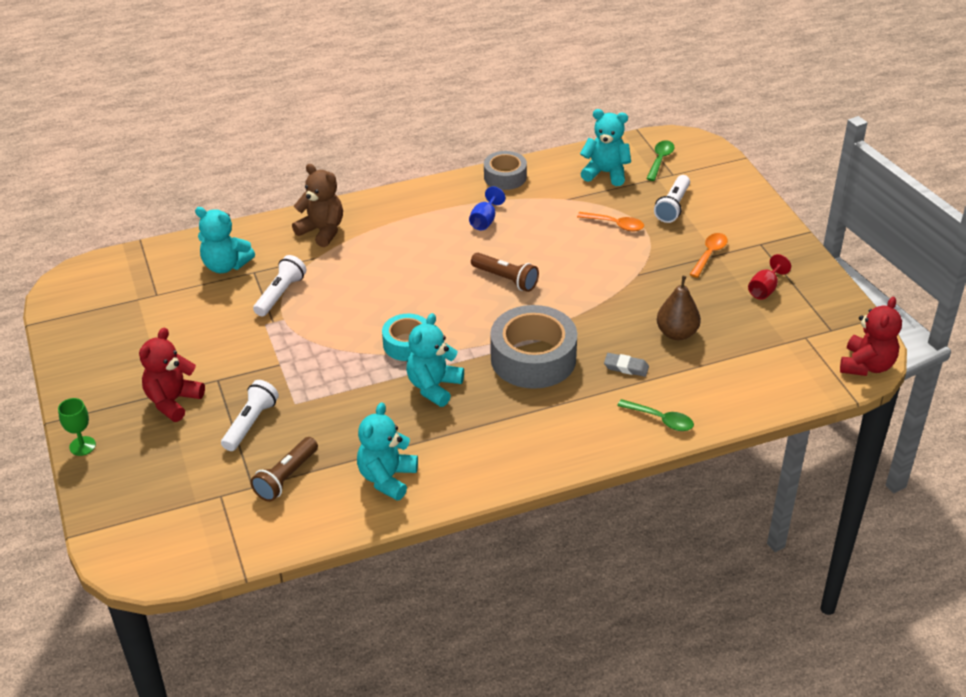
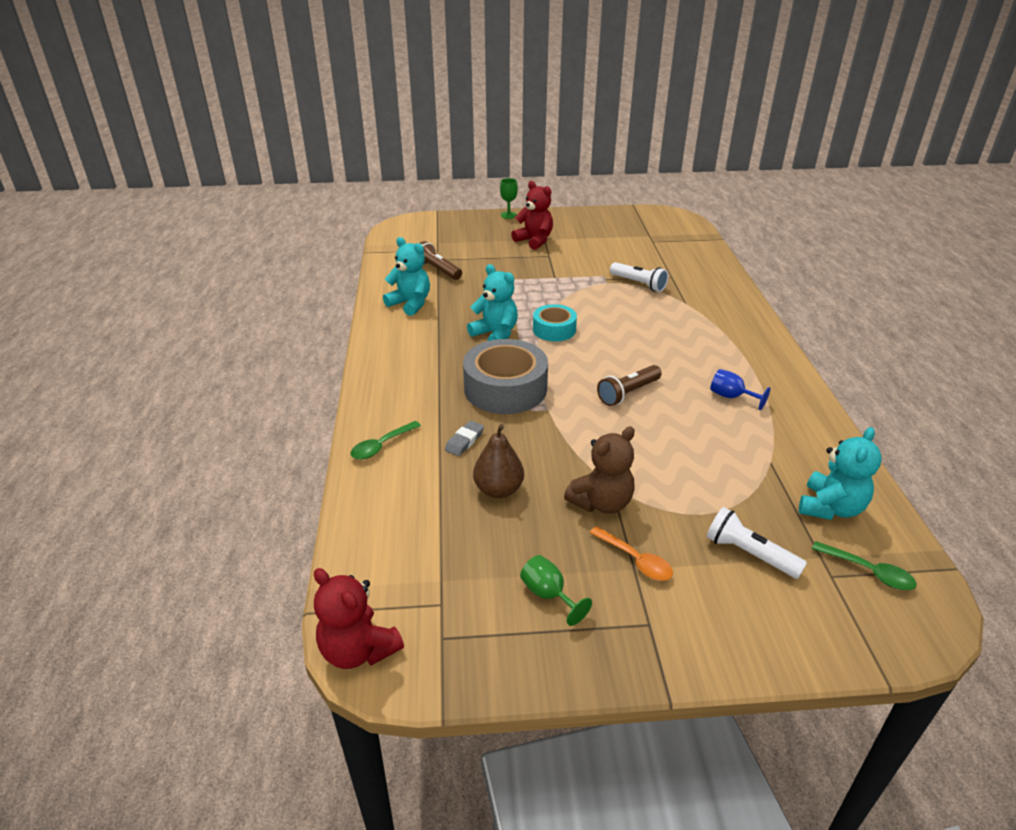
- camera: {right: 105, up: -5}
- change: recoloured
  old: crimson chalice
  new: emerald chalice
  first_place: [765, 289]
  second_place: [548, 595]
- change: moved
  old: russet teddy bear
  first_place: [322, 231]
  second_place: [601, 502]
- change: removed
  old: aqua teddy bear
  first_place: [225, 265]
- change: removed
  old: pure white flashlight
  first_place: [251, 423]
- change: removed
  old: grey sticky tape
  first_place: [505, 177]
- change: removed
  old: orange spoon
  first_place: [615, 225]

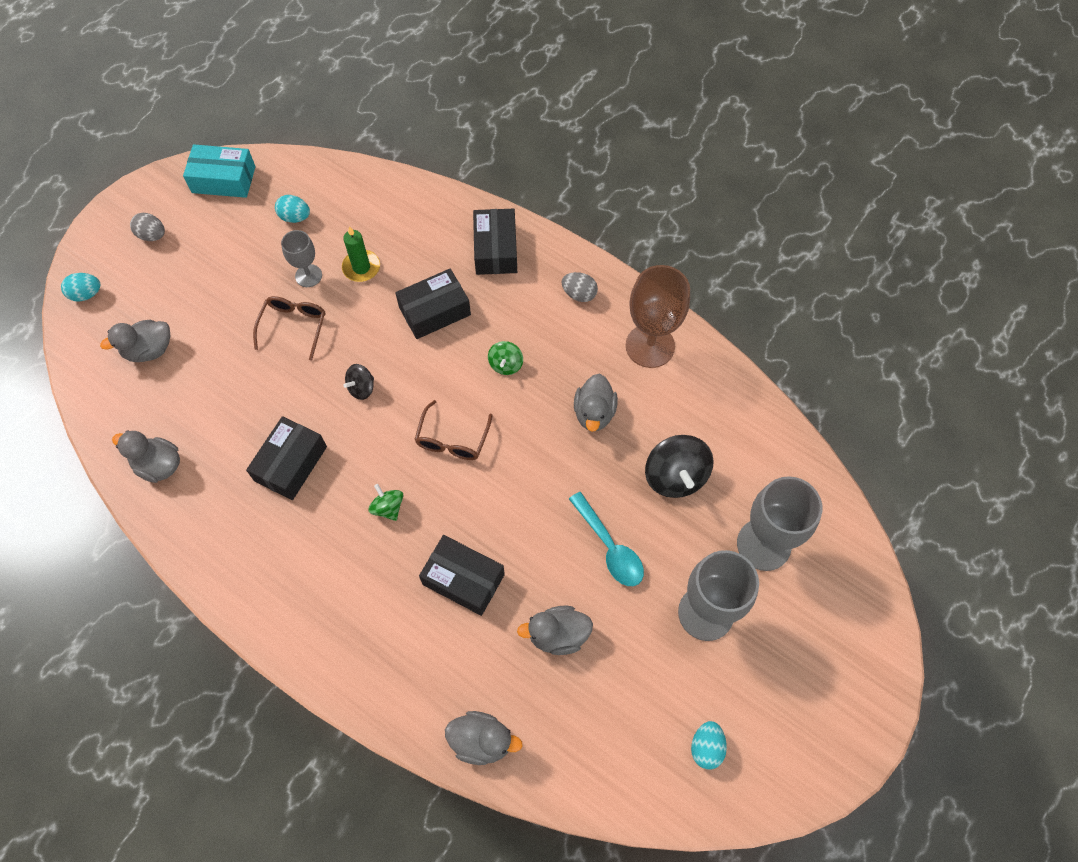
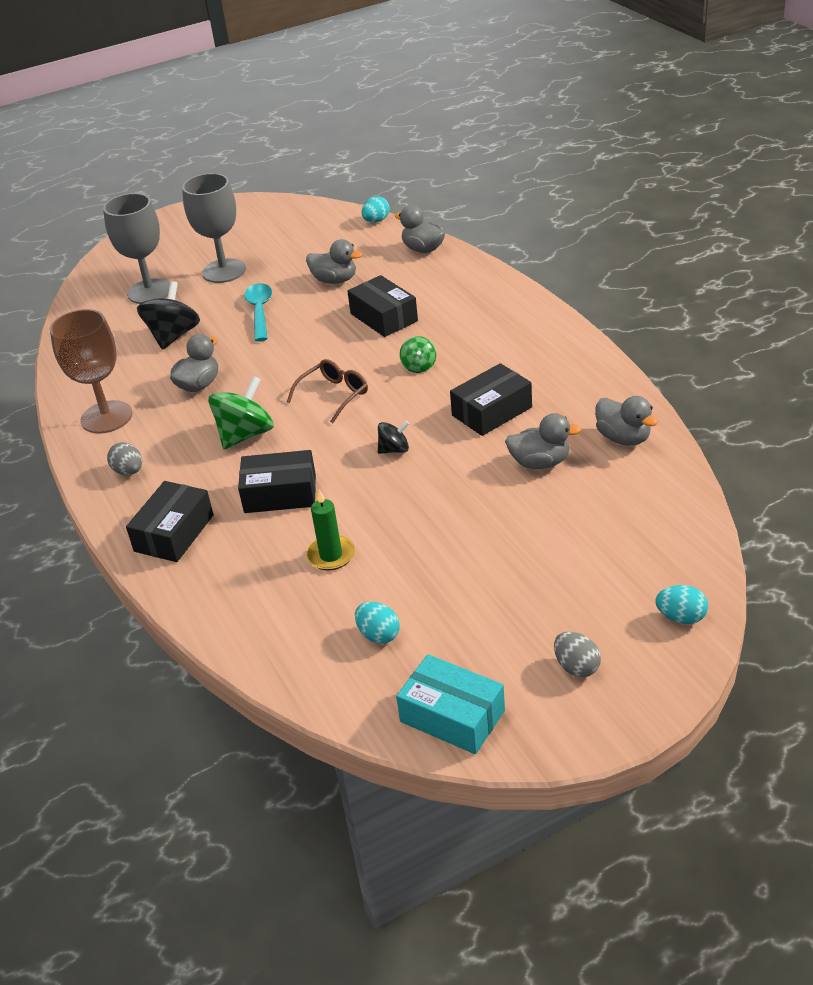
- camera: {right: -150, up: -25}
- change: resized
  old: emerald spinning top
  first_place: [506, 364]
  second_place: [245, 435]
  factor: 1.82
- change: moved
  old: aqua egg
  first_place: [706, 747]
  second_place: [376, 221]
- change: moved
  old: grey duck
  first_place: [149, 350]
  second_place: [540, 462]
- change: removed
  old: russet eyeglasses
  first_place: [294, 326]
- change: removed
  old: grey chalice
  first_place: [308, 276]

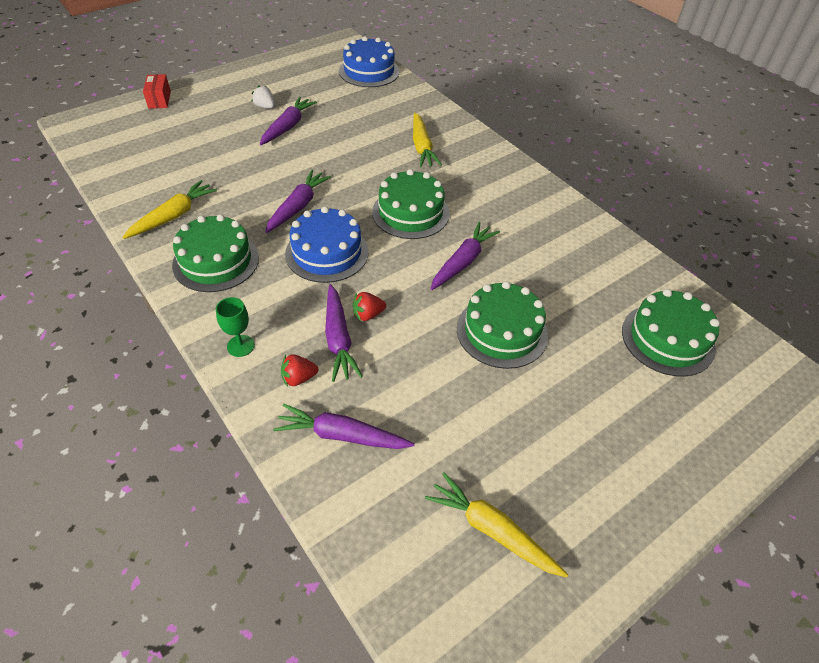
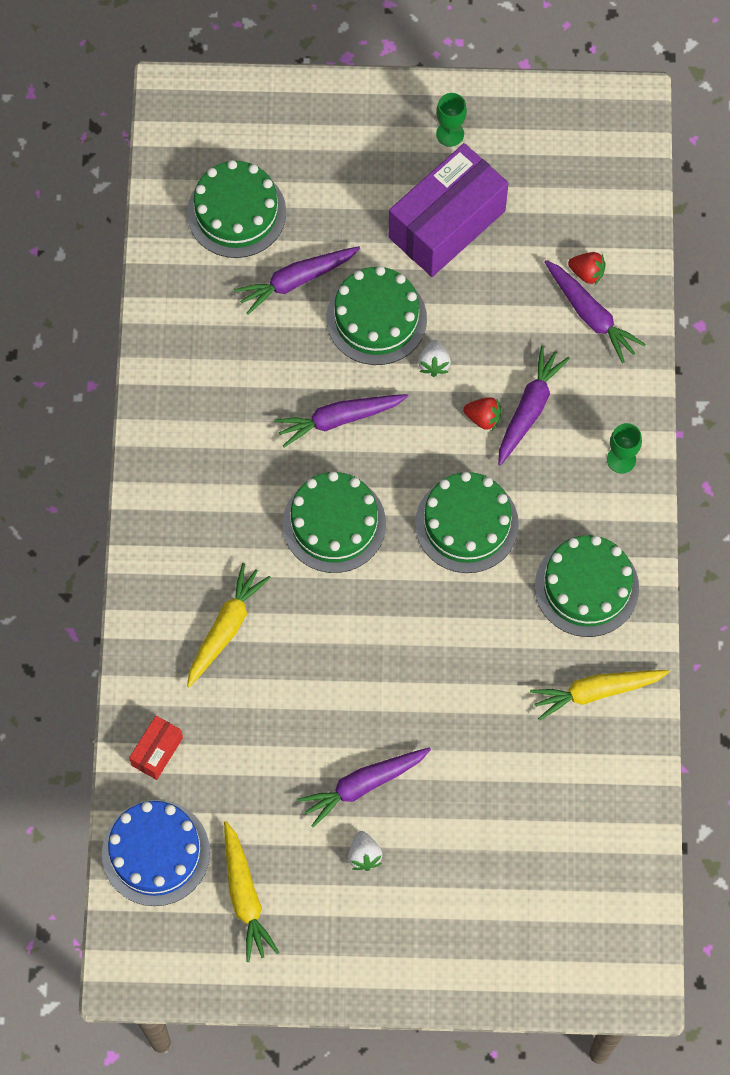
- camera: {right: -140, up: 20}
- change: moved
  old: crimson box
  first_place: [159, 100]
  second_place: [157, 751]
- change: moved
  old: yellow toy carrot
  first_place: [492, 530]
  second_place: [245, 895]
- change: moved
  old: royal purple toy carrot
  first_place: [298, 207]
  second_place: [297, 280]
- change: added
  new: royal purple box
  second_place: [447, 224]
- change: recoloured
  old: blue layer cake
  new: emerald layer cake
  first_place: [327, 252]
  second_place: [466, 524]
- change: added
  new: pure white strawberry
  second_place: [434, 363]
- change: added
  new: emerald chalice
  second_place: [450, 134]
- change: moved
  old: crimson strawberry
  first_place: [299, 378]
  second_place: [587, 273]

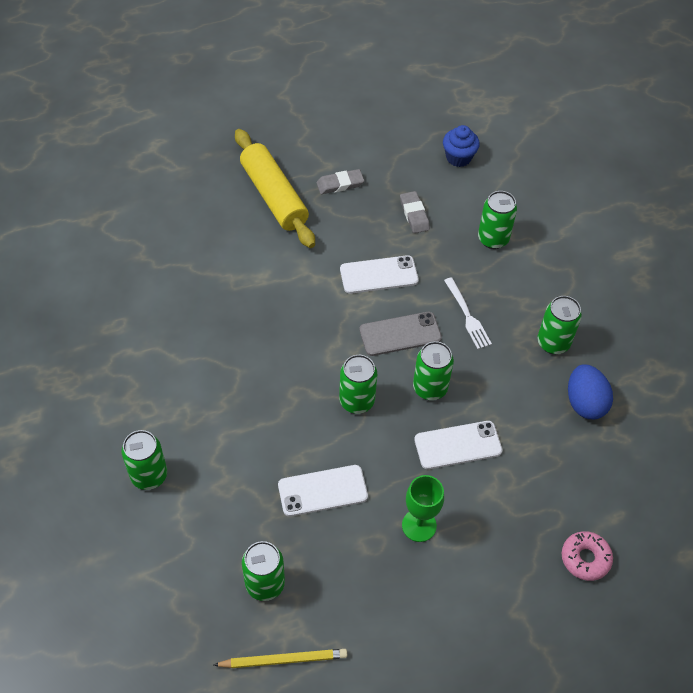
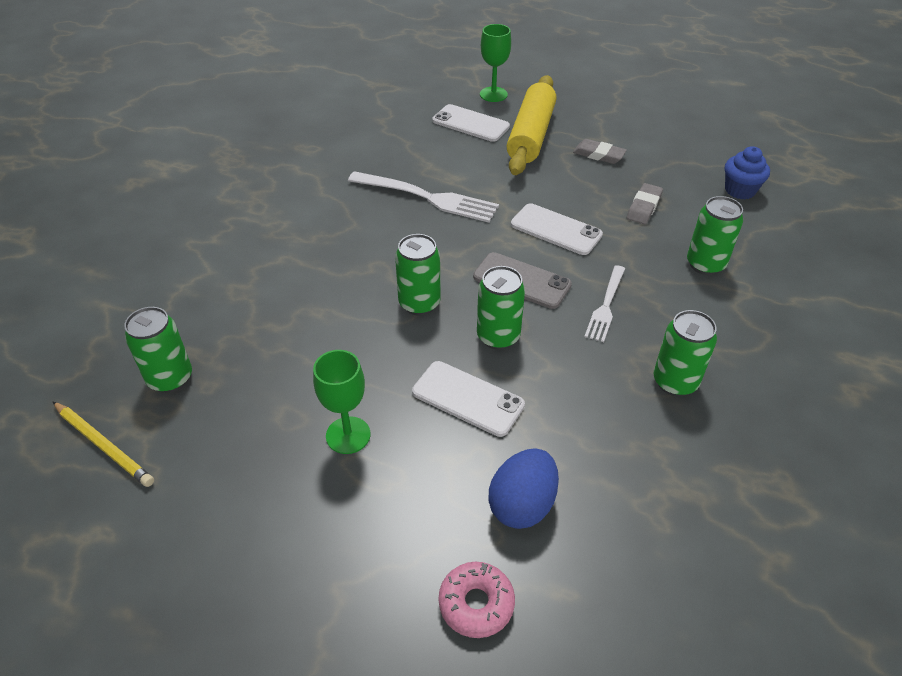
- camera: {right: 45, up: -10}
- change: added
  new: pure white fork
  second_place: [427, 197]
- change: moved
  old: pure white mobile phone
  first_place: [322, 491]
  second_place: [470, 124]
- change: added
  new: emerald chalice
  second_place: [493, 94]
- change: moved
  old: blue egg
  first_place: [584, 403]
  second_place: [522, 504]
- change: removed
  old: emerald tin
  first_place: [149, 475]

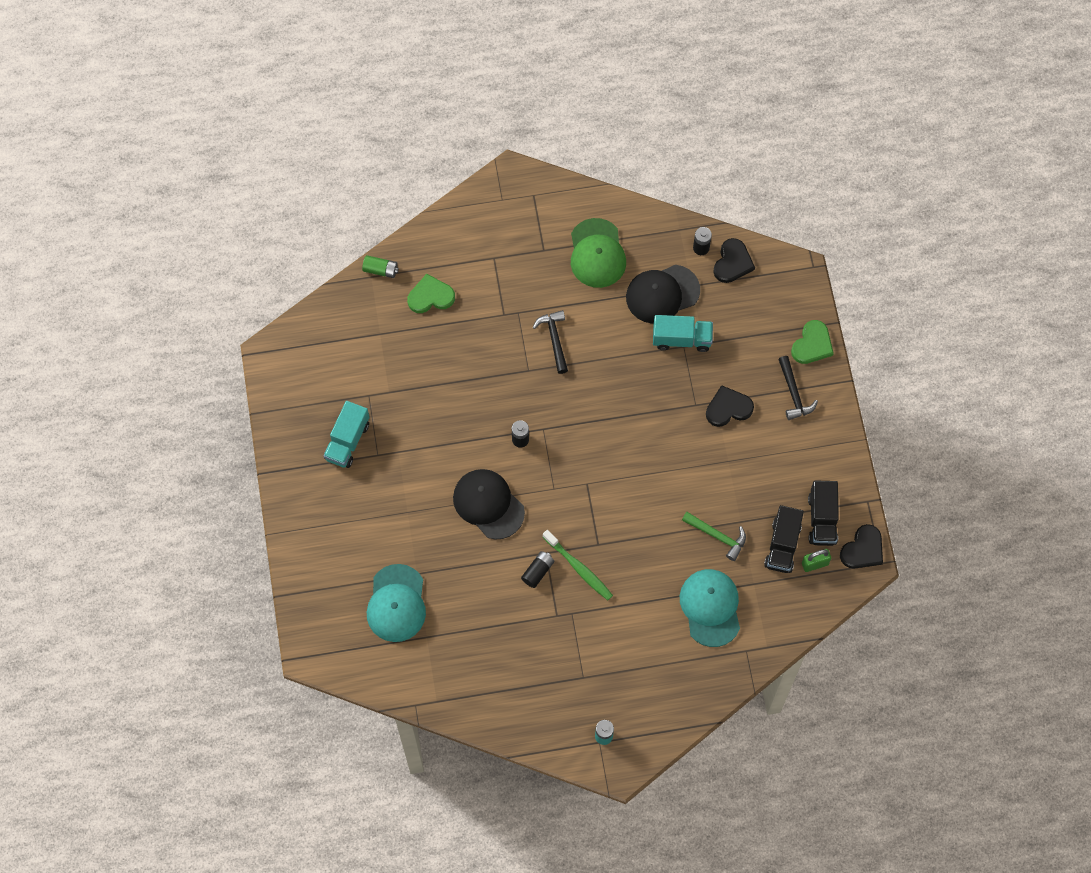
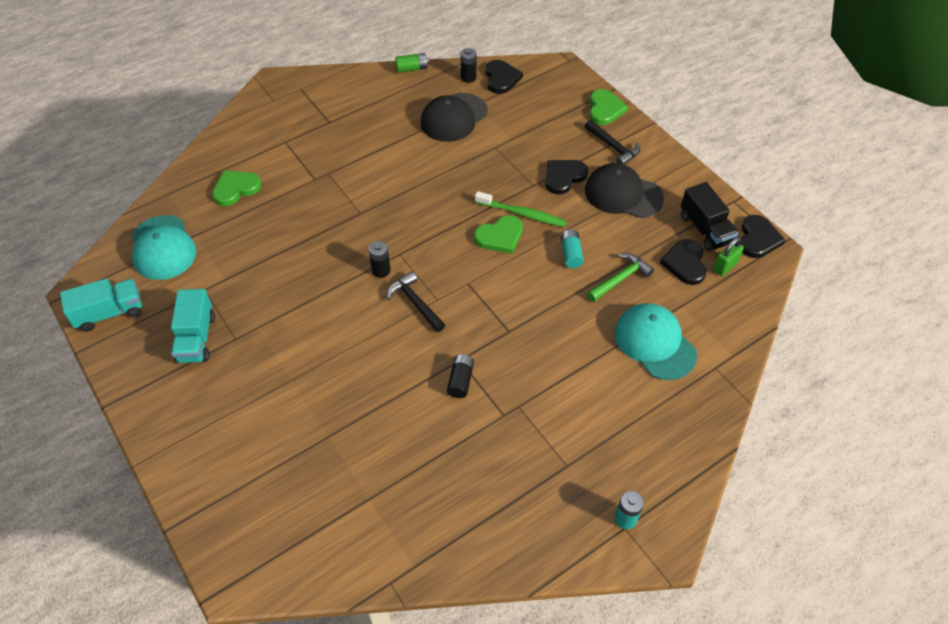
- camera: {right: -25, up: -15}
- change: moved
  old: aqua toy truck
  first_place: [681, 339]
  second_place: [109, 313]
- change: moved
  old: aqua cap
  first_place: [396, 603]
  second_place: [163, 248]
- change: moved
  old: black carpenter's hammer
  first_place: [554, 340]
  second_place: [415, 303]
- change: moved
  old: emerald AA battery
  first_place: [380, 270]
  second_place: [412, 69]
- change: added
  new: emerald heart
  second_place: [500, 236]
- change: moved
  old: emerald dental brush
  first_place: [579, 568]
  second_place: [522, 214]
- change: added
  new: aqua AA battery
  second_place: [571, 254]
- change: moved
  old: black cap
  first_place: [488, 504]
  second_place: [623, 194]
- change: turned
  old: emerald carpenter's hammer
  first_place: [717, 536]
  second_place: [620, 279]
  degrees: -45
- change: replaced
  old: black toy truck
  new: black heart
  first_place: [782, 545]
  second_place: [685, 263]
- change: removed
  old: emerald cap
  first_place: [597, 253]

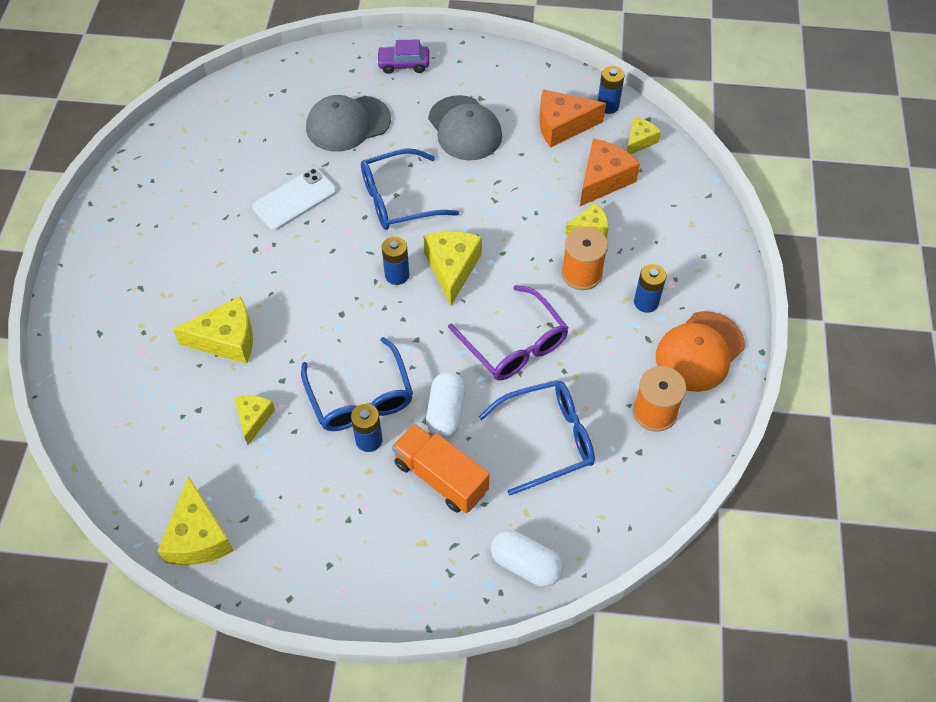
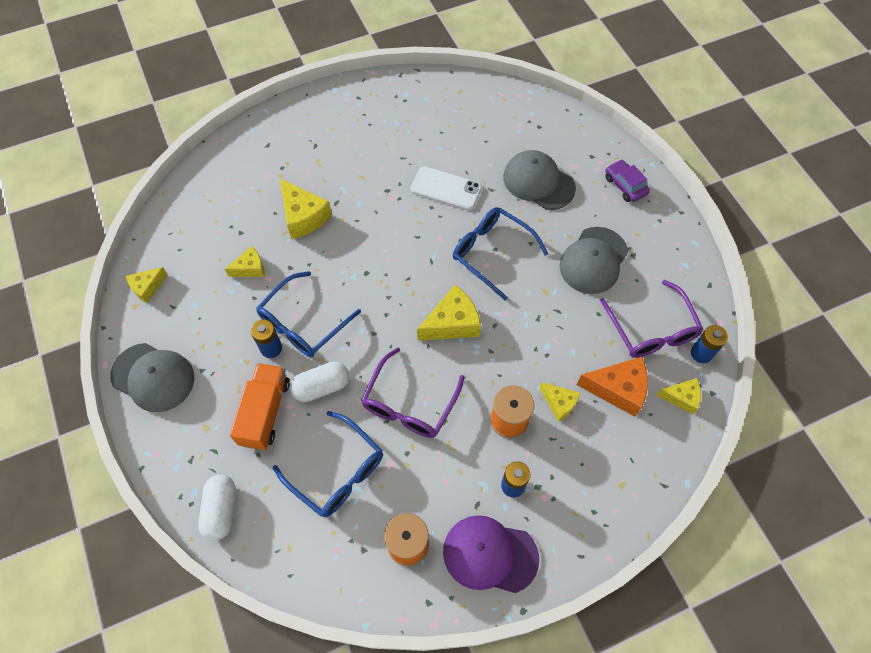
- camera: {right: 60, up: 5}
- change: added
  new: grey cap
  second_place: [153, 377]
- change: resized
  old: yellow piece of cheese
  first_place: [198, 536]
  second_place: [147, 287]
  factor: 0.6
- change: recoloured
  old: orange cap
  new: royal purple cap
  first_place: [699, 351]
  second_place: [490, 554]
- change: replaced
  old: orange piece of cheese
  new: royal purple eyeglasses
  first_place: [562, 126]
  second_place: [651, 329]
- change: removed
  old: blue AA battery
  first_place: [397, 275]

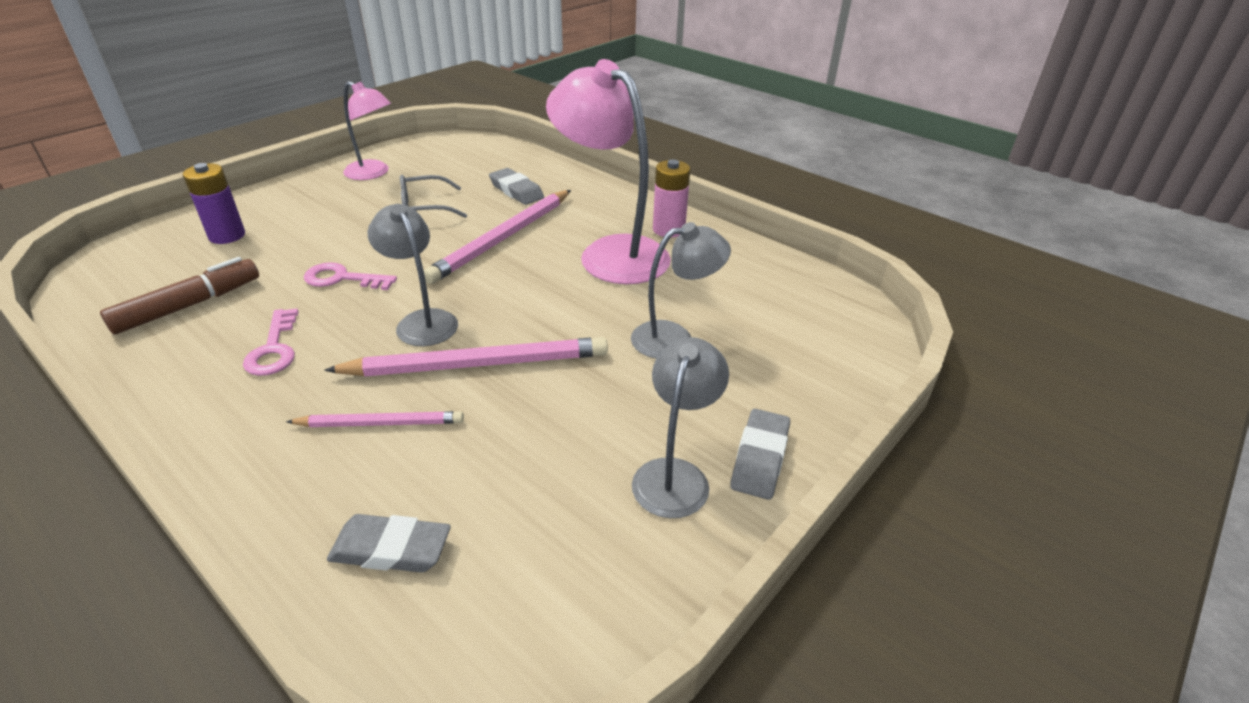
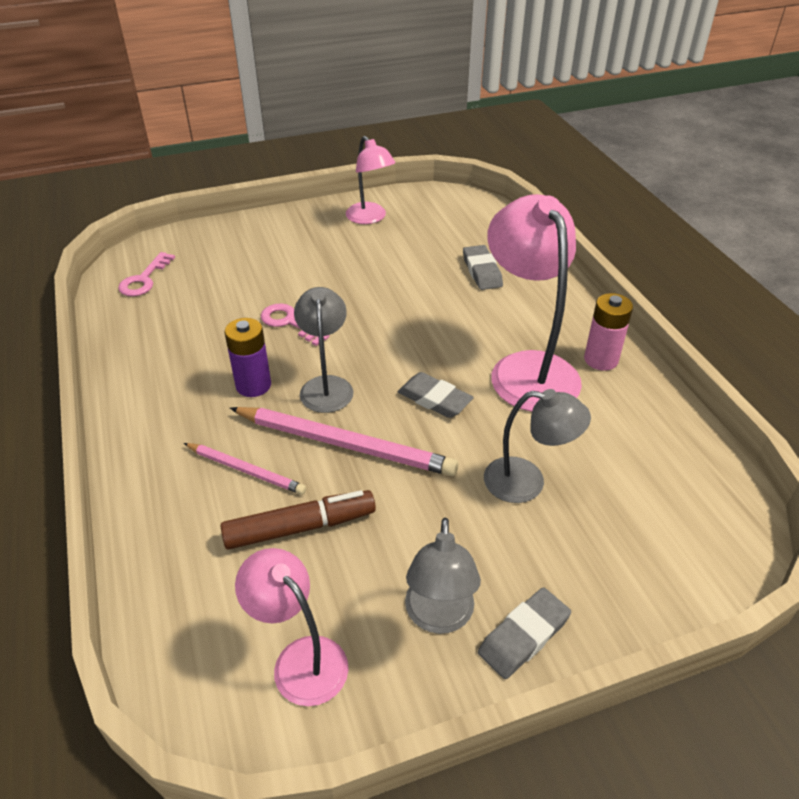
- camera: {right: 30, up: 5}
- change: moved
  old: rose-pink door key
  first_place: [274, 349]
  second_place: [144, 279]
- change: moved
  old: russet marker pen
  first_place: [189, 306]
  second_place: [300, 527]
- change: moved
  old: royal purple AA battery
  first_place: [227, 236]
  second_place: [253, 385]
- change: added
  new: rose-pink reading lamp
  second_place: [300, 659]
- change: moved
  old: grey gum eraser
  first_place: [391, 549]
  second_place: [434, 399]
- change: turned
  old: grey reading lamp
  first_place: [675, 475]
  second_place: [439, 617]
  degrees: 135
- change: removed
  old: grey eyeglasses
  first_place: [425, 207]
- change: removed
  old: rose-pink lead pencil
  first_place: [503, 238]

